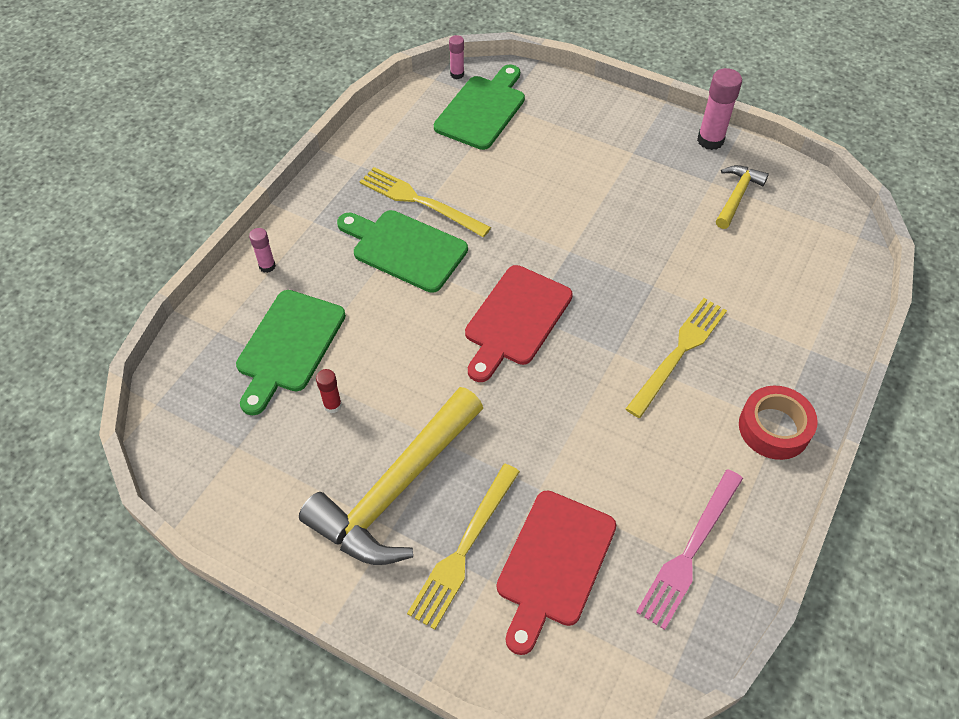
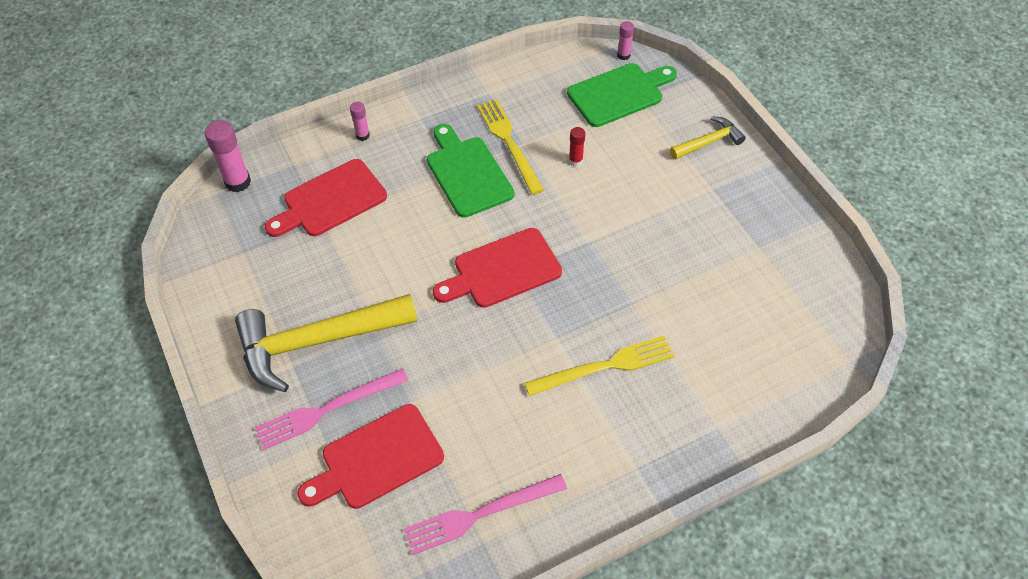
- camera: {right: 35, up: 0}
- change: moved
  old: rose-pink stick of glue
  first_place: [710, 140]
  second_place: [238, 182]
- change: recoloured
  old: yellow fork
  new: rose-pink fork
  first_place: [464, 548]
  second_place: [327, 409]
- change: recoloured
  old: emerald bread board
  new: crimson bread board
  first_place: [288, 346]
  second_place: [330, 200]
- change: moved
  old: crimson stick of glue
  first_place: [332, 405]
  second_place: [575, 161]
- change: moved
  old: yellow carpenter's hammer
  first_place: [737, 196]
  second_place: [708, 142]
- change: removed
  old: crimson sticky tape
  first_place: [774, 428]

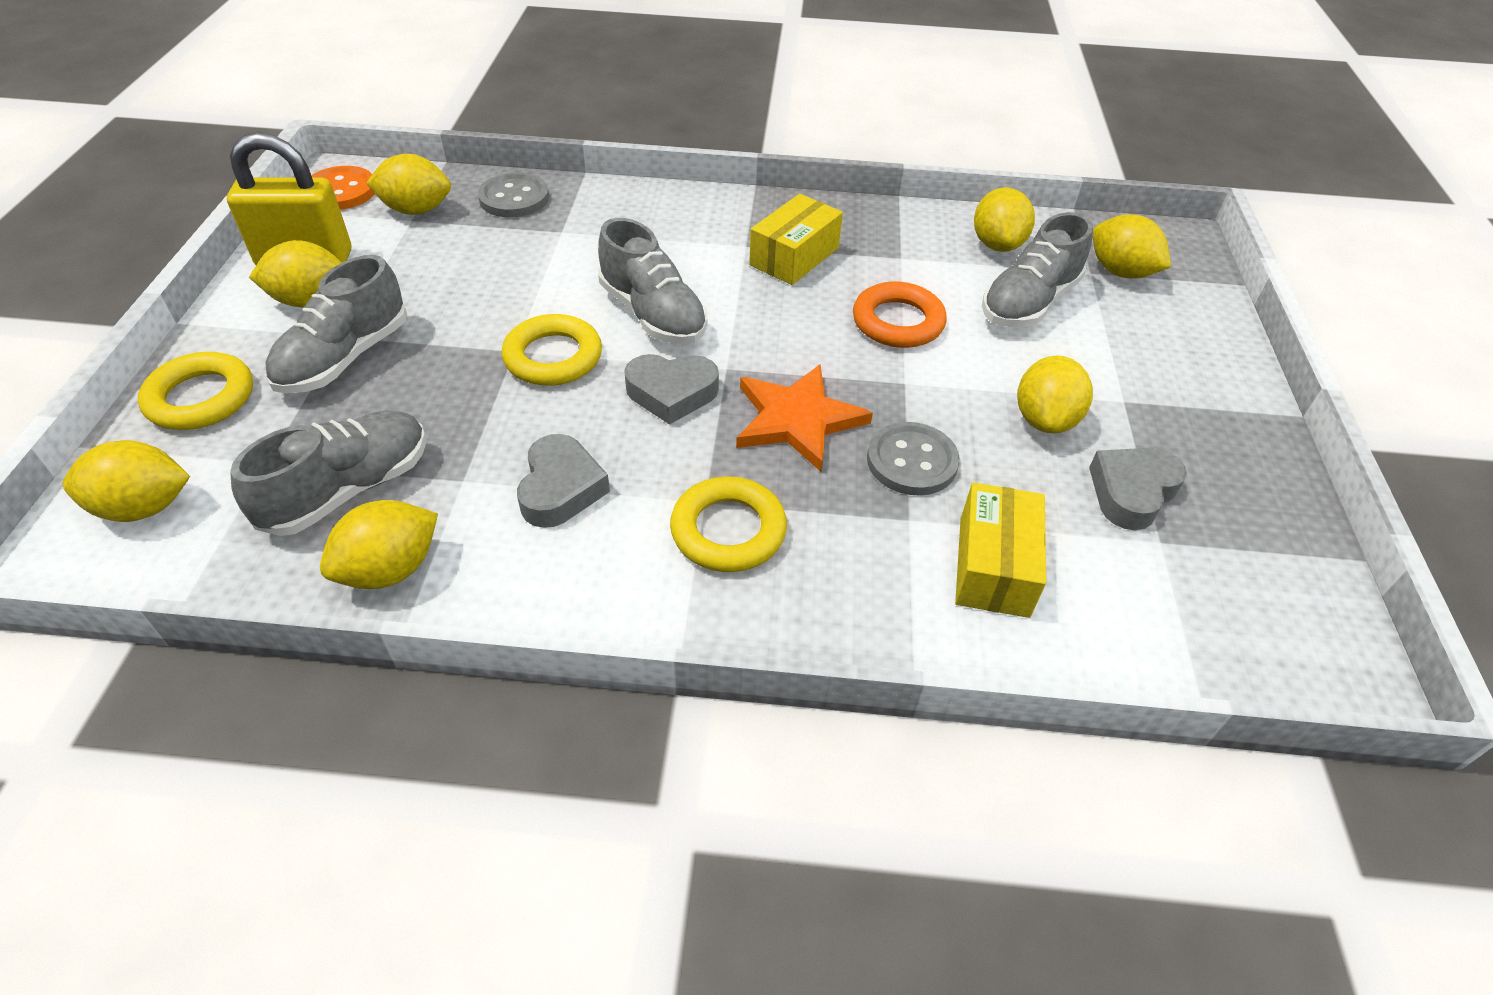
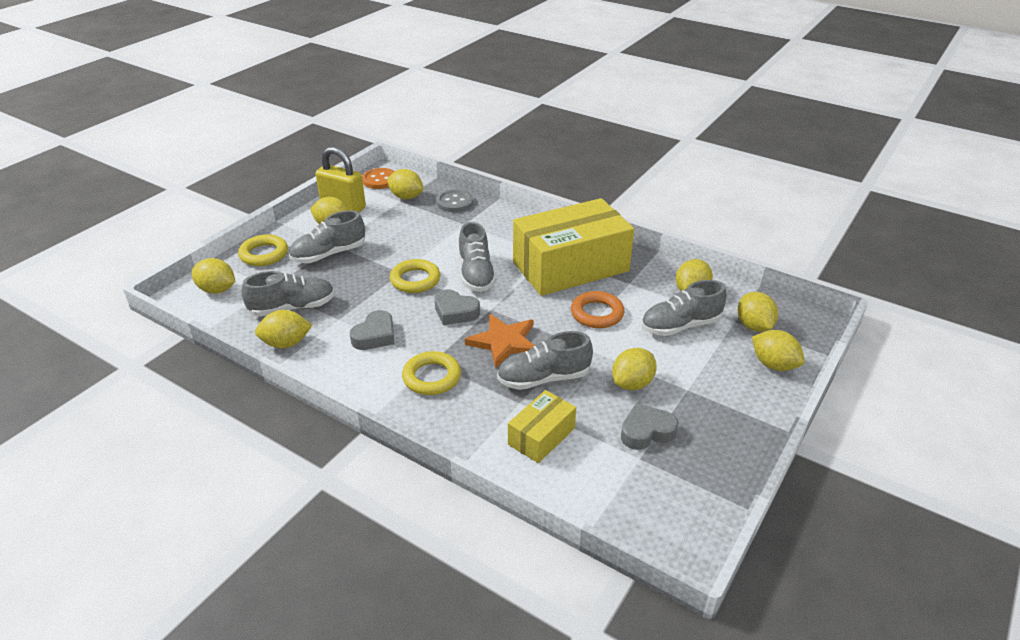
- camera: {right: 30, up: -10}
- change: replaced
  old: grey button
  new: grey sneaker
  first_place: [911, 461]
  second_place: [543, 378]
- change: resized
  old: yellow box
  first_place: [794, 256]
  second_place: [570, 267]
  factor: 2.12
- change: added
  new: yellow toy lemon
  second_place: [773, 365]

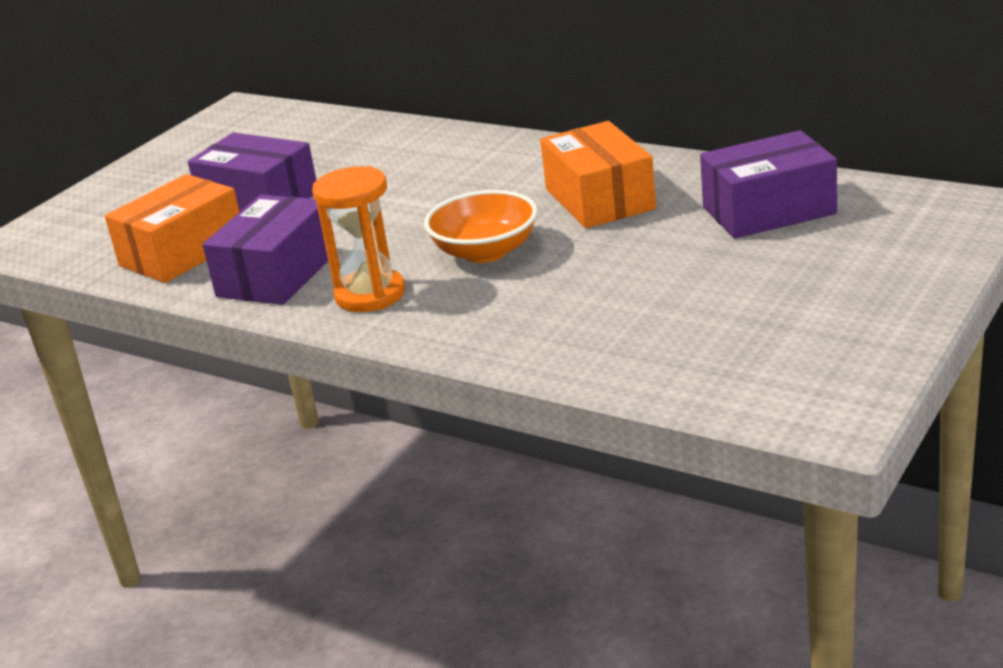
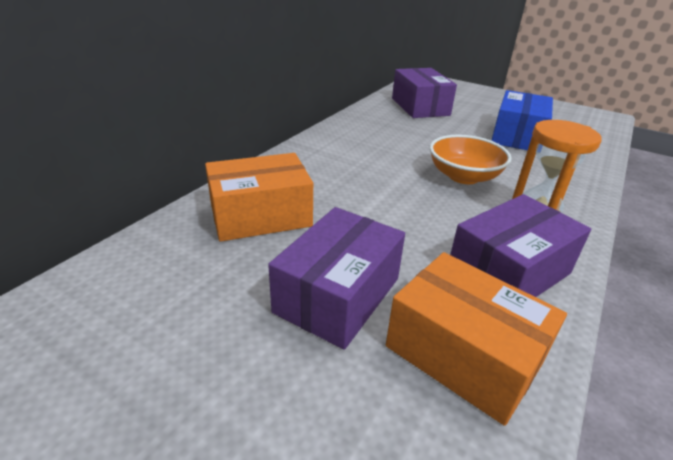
- camera: {right: -95, up: 5}
- change: moved
  old: orange box
  first_place: [600, 199]
  second_place: [260, 215]
- change: turned
  old: royal purple box
  first_place: [277, 274]
  second_place: [508, 272]
  degrees: -60
- change: added
  new: blue box
  second_place: [517, 136]

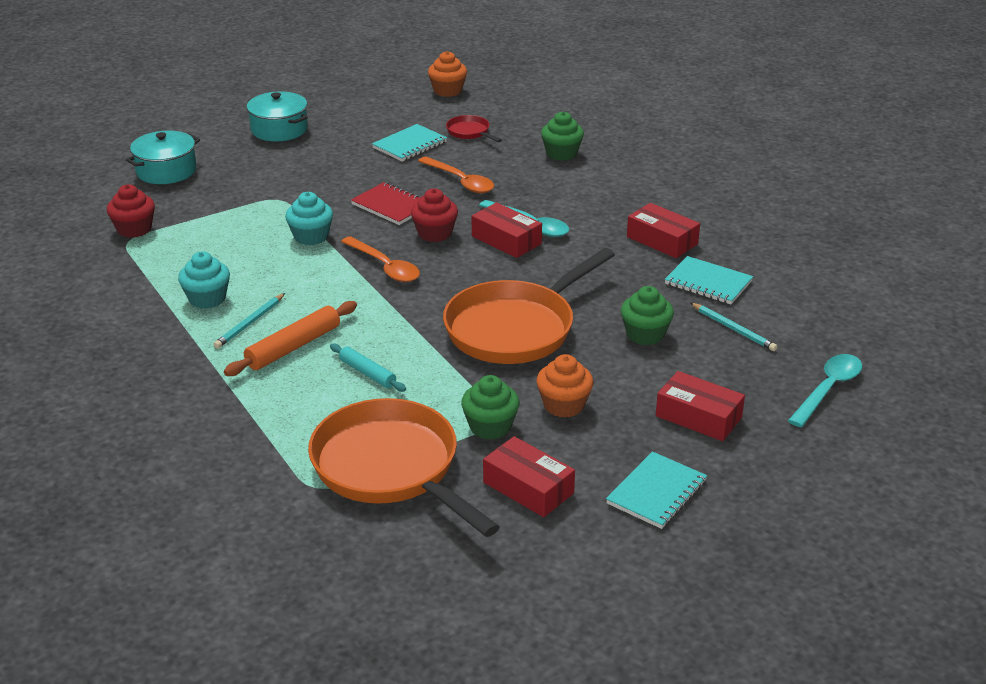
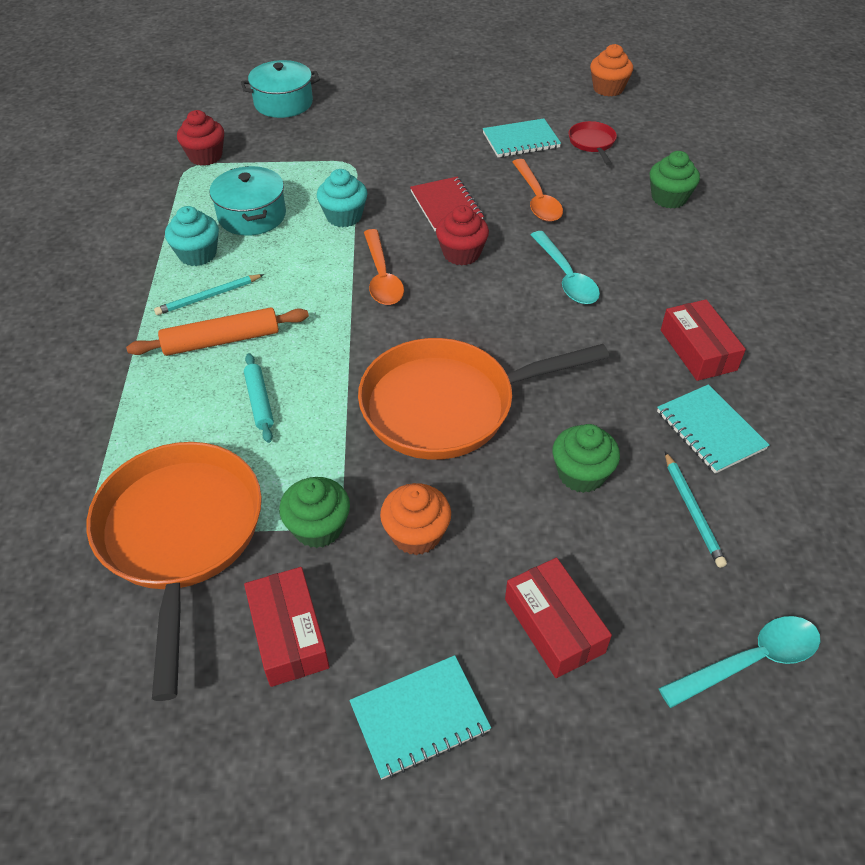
- camera: {right: 30, up: 15}
- change: moved
  old: aqua stockpot
  first_place: [279, 129]
  second_place: [252, 215]
- change: removed
  old: crimson box
  first_place: [506, 240]

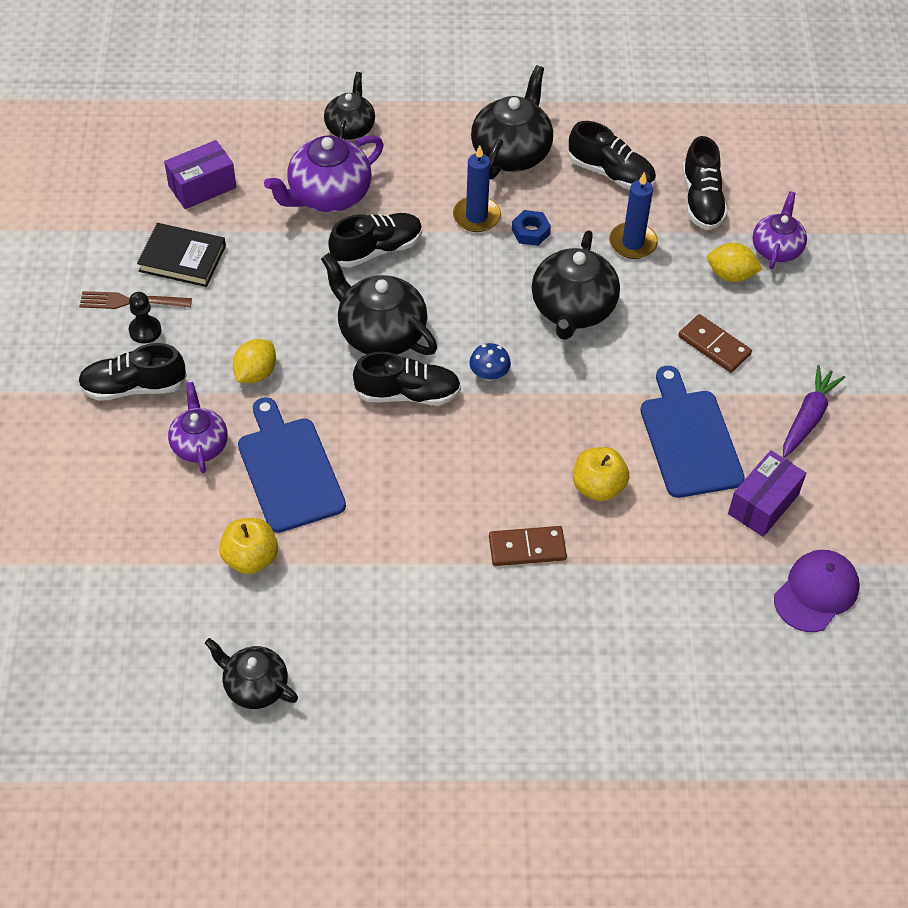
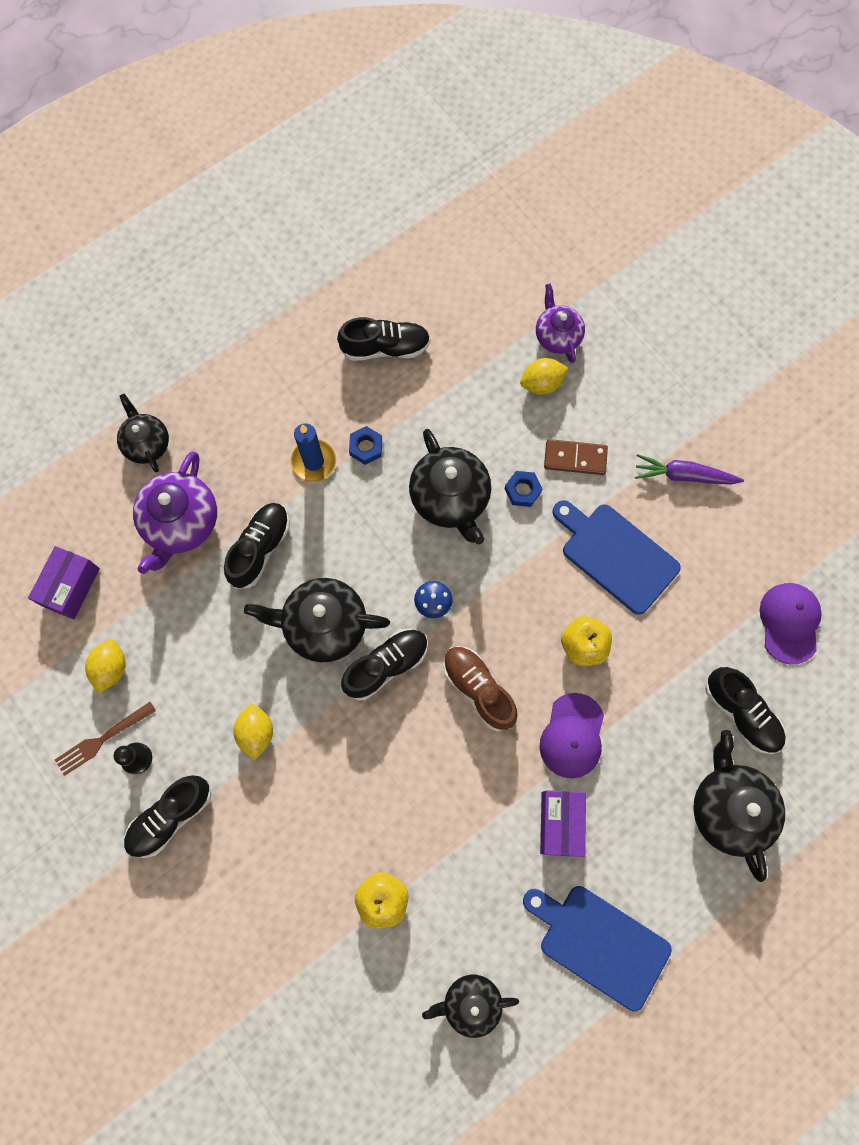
- camera: {right: -35, up: 20}
- change: replaced
  old: black hardback
  new: yellow toy lemon
  first_place: [182, 258]
  second_place: [111, 668]
- change: added
  new: russet sneaker
  second_place: [478, 689]
- change: added
  new: blue hex nut
  second_place: [522, 490]
- change: moved
  old: blue bread board
  first_place: [289, 470]
  second_place: [599, 943]
- change: replaced
  old: russet domino tile
  new: royal purple cap
  first_place: [527, 548]
  second_place: [572, 736]
- change: moved
  old: royal purple box
  first_place: [763, 504]
  second_place: [560, 823]
- change: turned
  old: royal purple toy carrot
  first_place: [808, 417]
  second_place: [683, 475]
  degrees: -75
- change: moved
  old: black teapot
  first_place: [511, 152]
  second_place: [729, 807]
- change: moved
  old: black sneaker
  first_place: [701, 200]
  second_place: [741, 713]
- change: removed
  old: royal purple teapot
  first_place: [199, 445]
- change: removed
  old: blue pillar candle
  first_place: [633, 243]

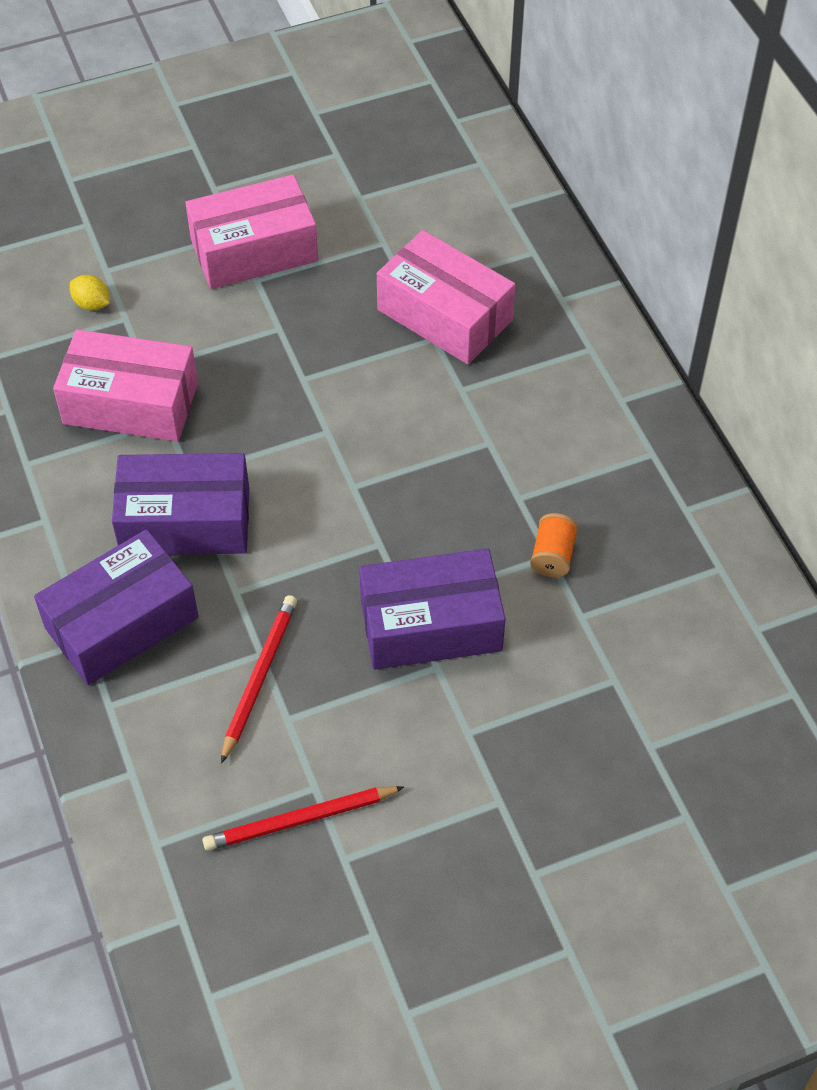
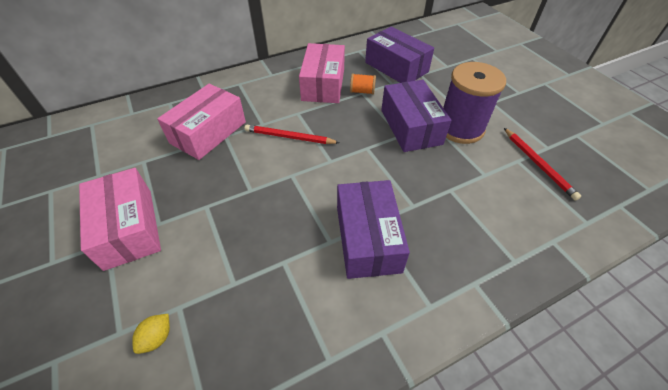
- camera: {right: -95, up: -5}
- change: moved
  old: crimson lead pencil
  first_place: [259, 677]
  second_place: [289, 137]
- change: moved
  old: rose-pink box
  first_place: [131, 403]
  second_place: [323, 84]
- change: moved
  old: royal purple box
  first_place: [121, 622]
  second_place: [396, 67]
- change: added
  new: royal purple reel of thread
  second_place: [460, 128]

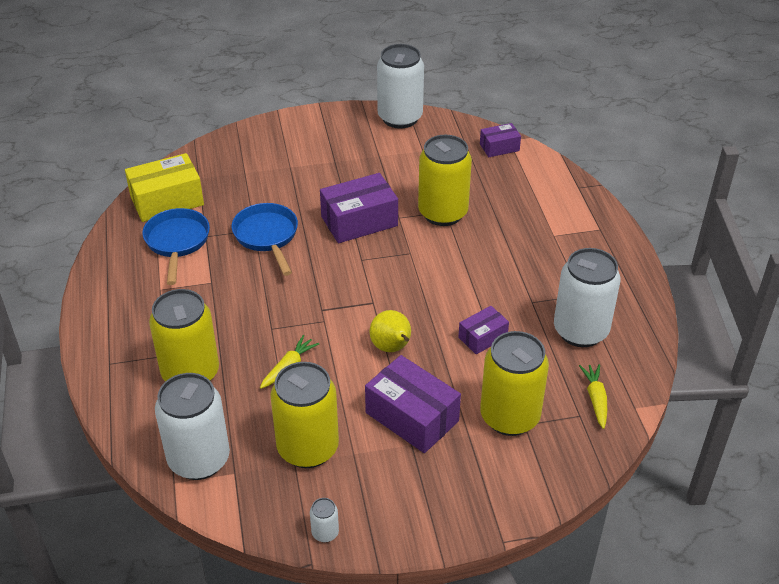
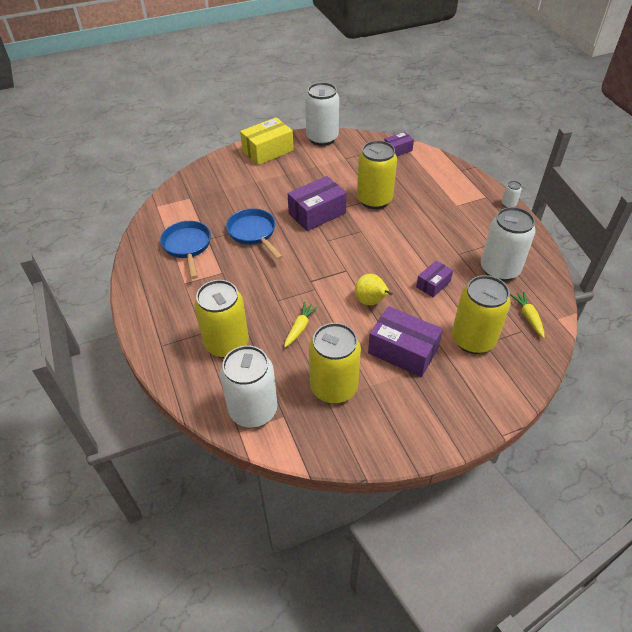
- camera: {right: -10, up: 5}
- change: moved
  old: yellow box
  first_place: [167, 201]
  second_place: [268, 151]
- change: moved
  old: pure white tin
  first_place: [325, 533]
  second_place: [508, 204]

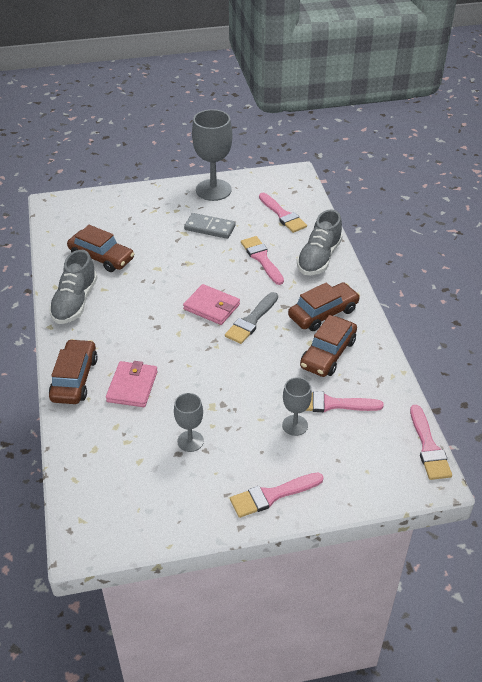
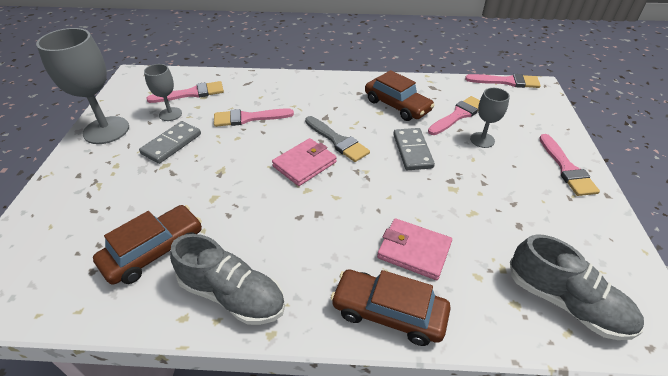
- camera: {right: -75, up: 0}
- change: moved
  old: grey chalice
  first_place: [190, 441]
  second_place: [170, 114]
- change: added
  new: grey domino tile
  second_place: [412, 151]
- change: turned
  old: rose-pink paintbrush
  first_place: [332, 404]
  second_place: [458, 115]
  degrees: -150
- change: moved
  old: grey sneaker
  first_place: [319, 258]
  second_place: [566, 302]
- change: removed
  old: russet automobile
  first_place: [323, 313]

